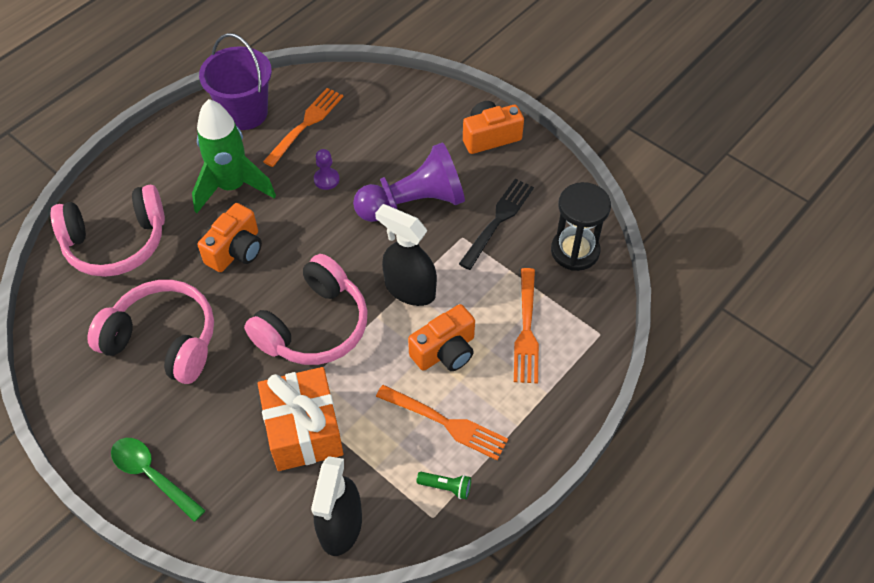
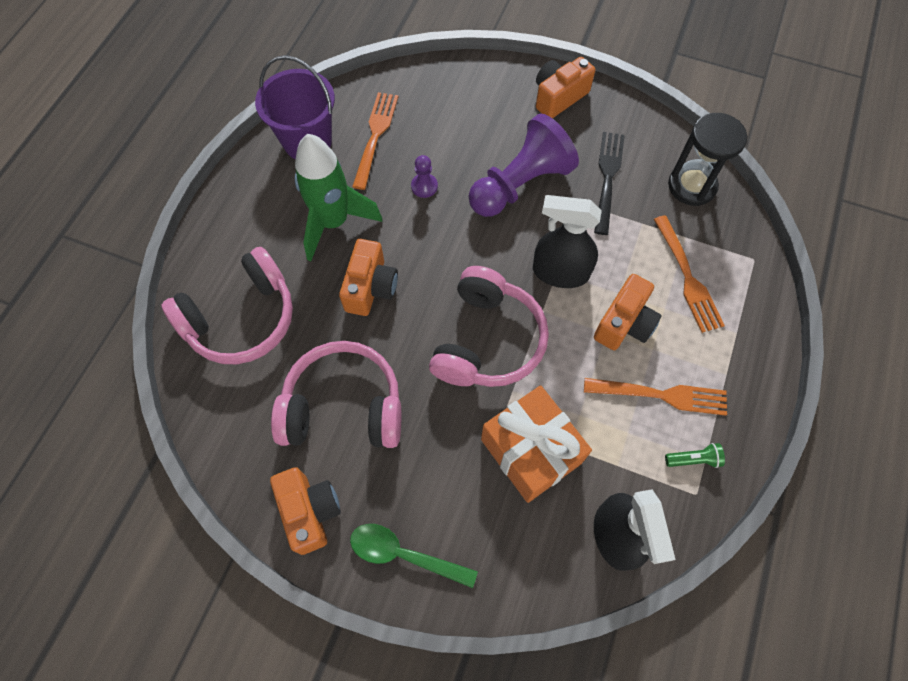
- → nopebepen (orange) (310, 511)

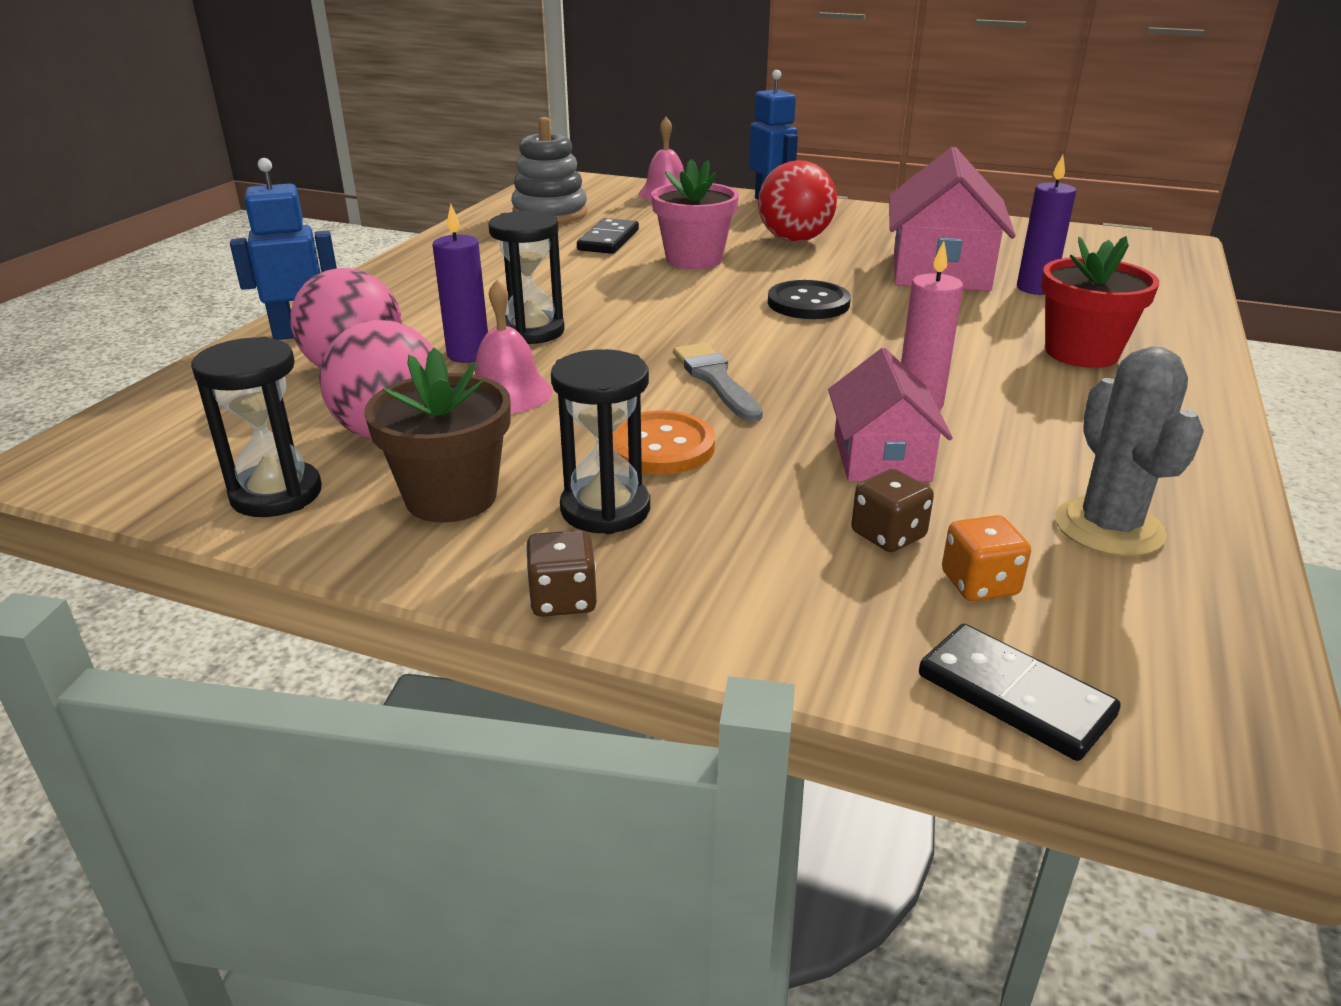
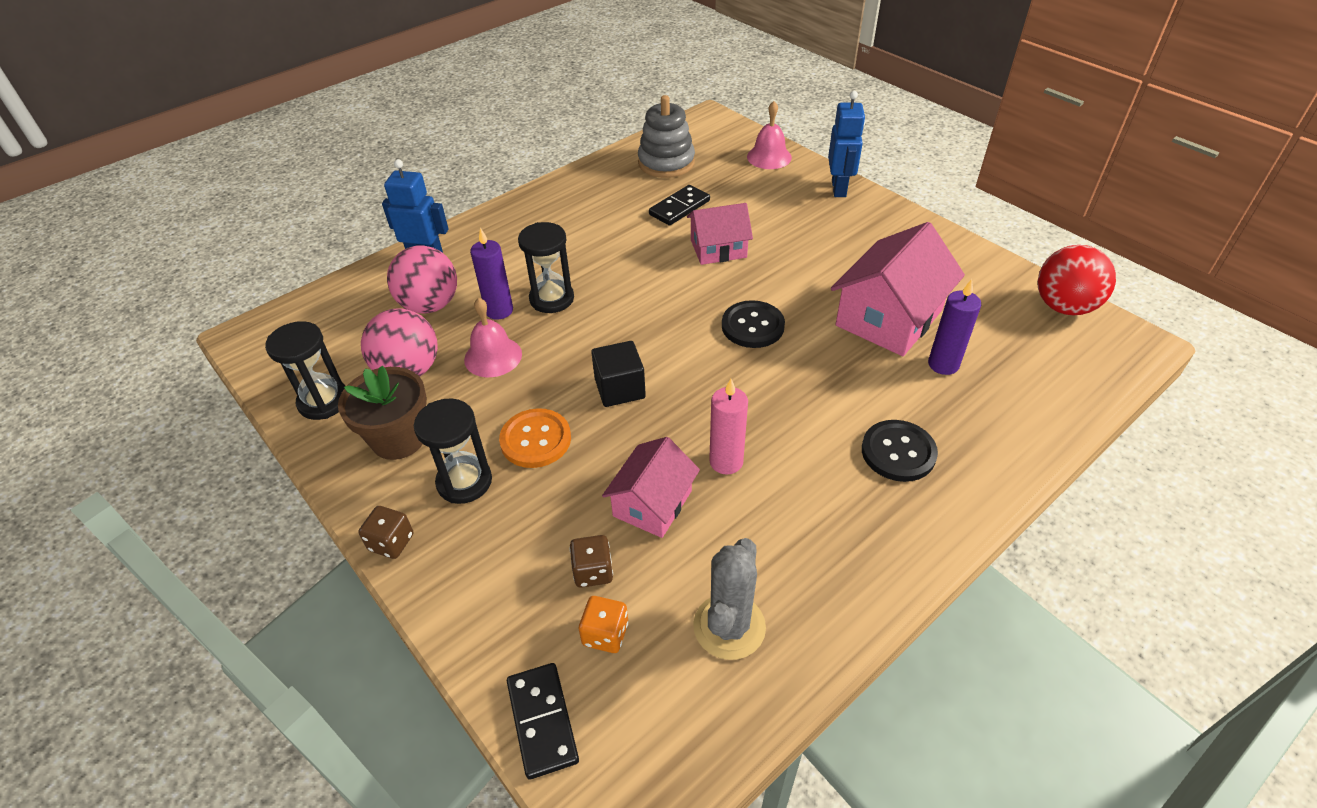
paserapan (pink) (694, 259) → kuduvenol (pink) (718, 249)
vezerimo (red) (794, 240) → vezerimo (red) (1064, 307), shifted
paserapan (red) (1081, 353) → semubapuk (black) (898, 452)
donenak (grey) (716, 380) → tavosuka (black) (620, 388)

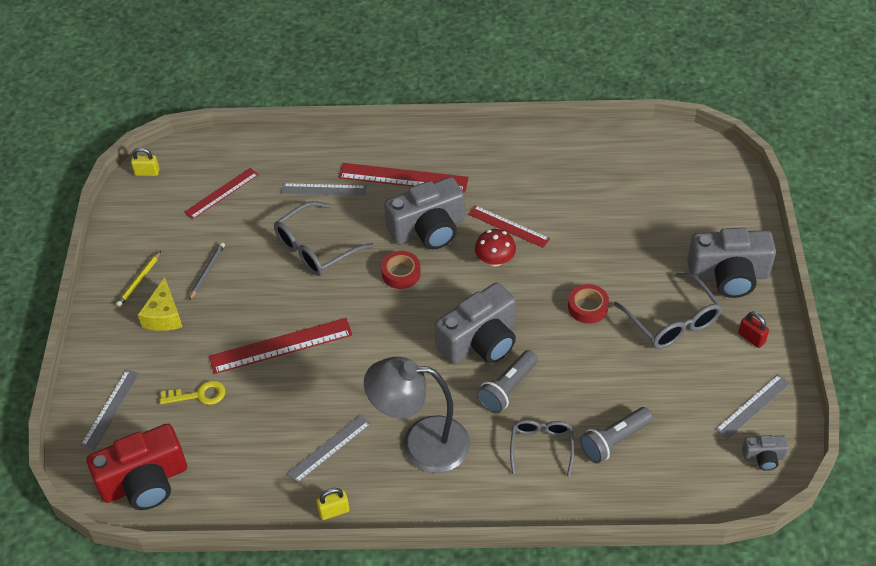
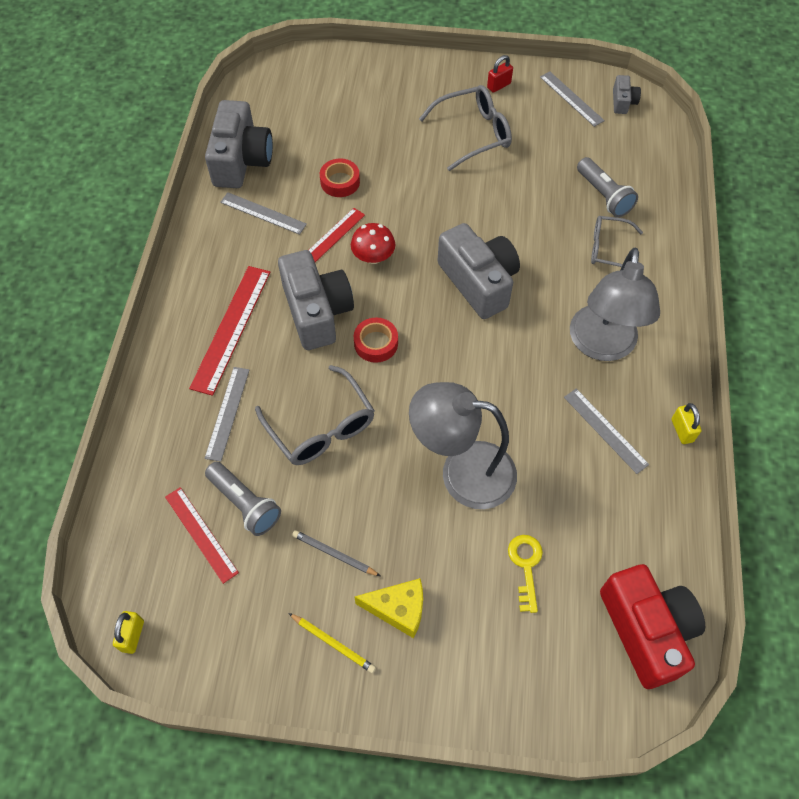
nopebepen (grey) (728, 275) → nopebepen (grey) (241, 160), shifted
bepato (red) (587, 307) → bepato (red) (340, 182), shifted
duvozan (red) (281, 345) → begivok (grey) (462, 472)
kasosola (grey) (507, 389) → kasosola (grey) (245, 504), shifted
duvozan (grey) (110, 409) → duvozan (grey) (263, 213), shifted

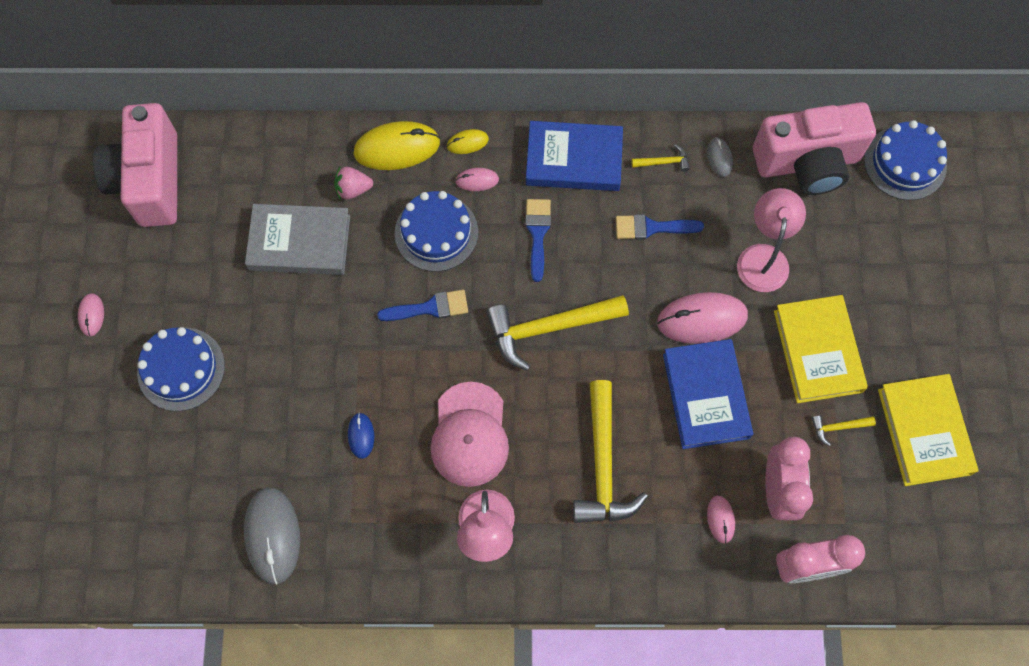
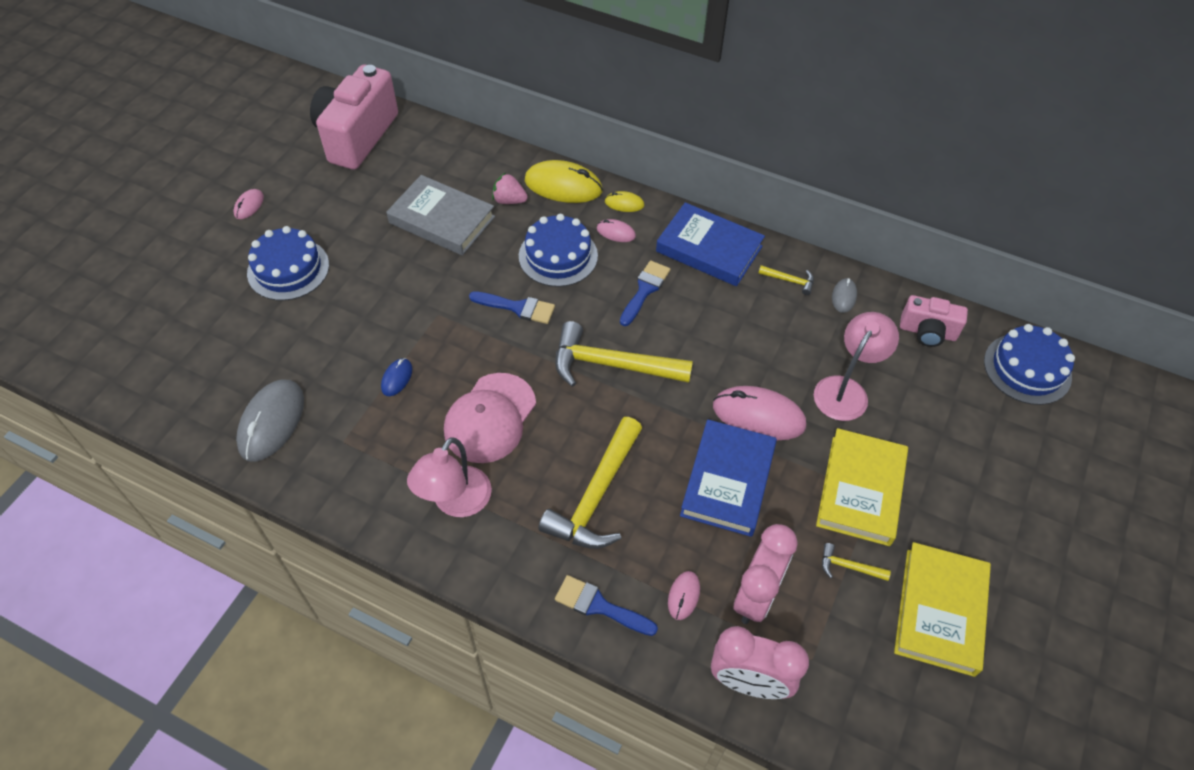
nopebepen (pink) (807, 163) → nopebepen (pink) (927, 332), x0.53
donenak (blue) (652, 227) → donenak (blue) (599, 606), shifted

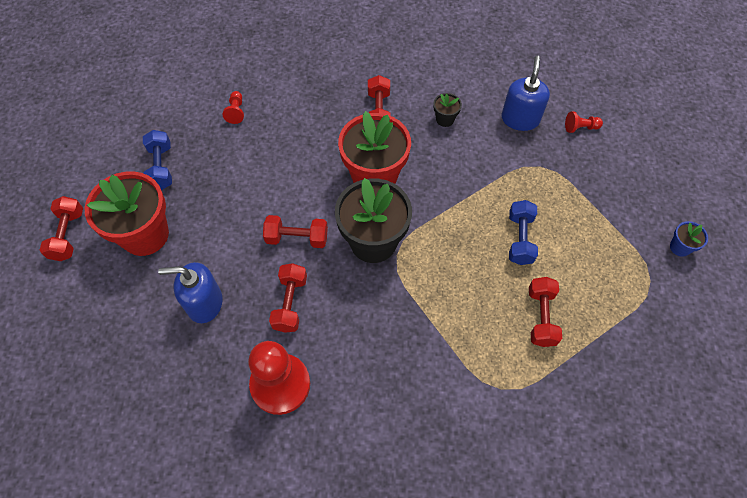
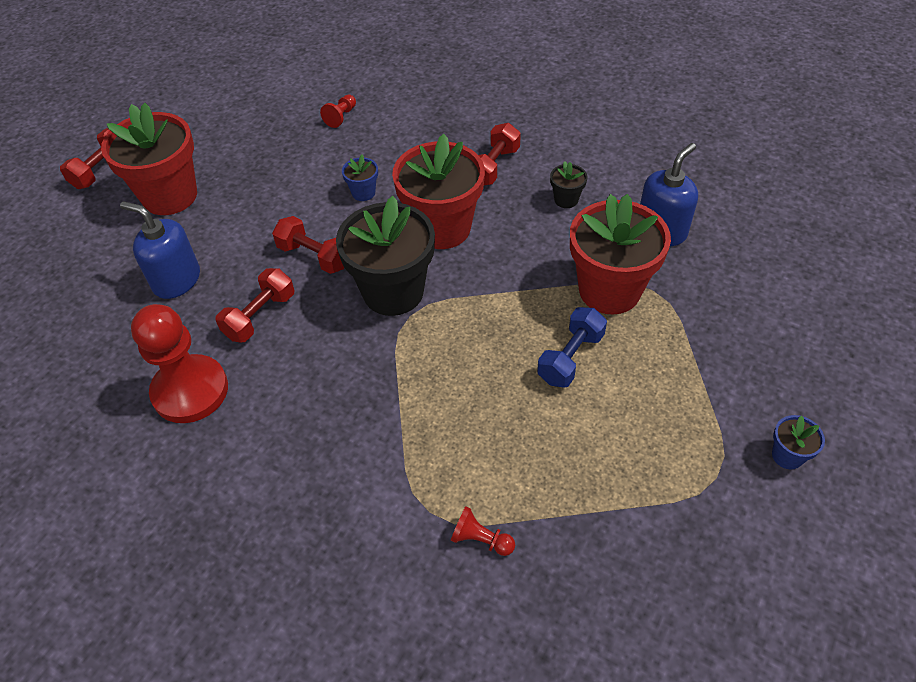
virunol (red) (580, 127) → virunol (red) (480, 539), shifted
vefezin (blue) (161, 167) → -
vefezin (red) (541, 317) → -
- → paserapan (blue) (363, 193)
- → paserapan (red) (609, 290)

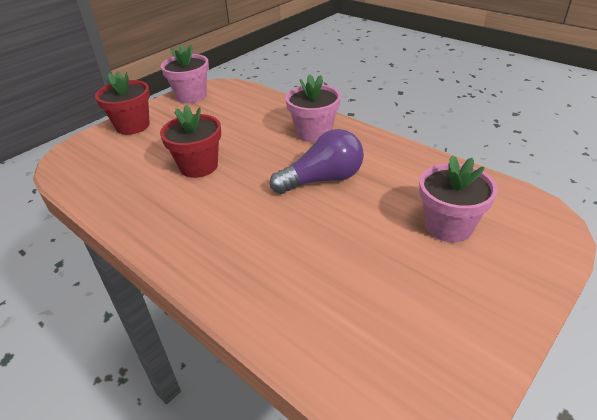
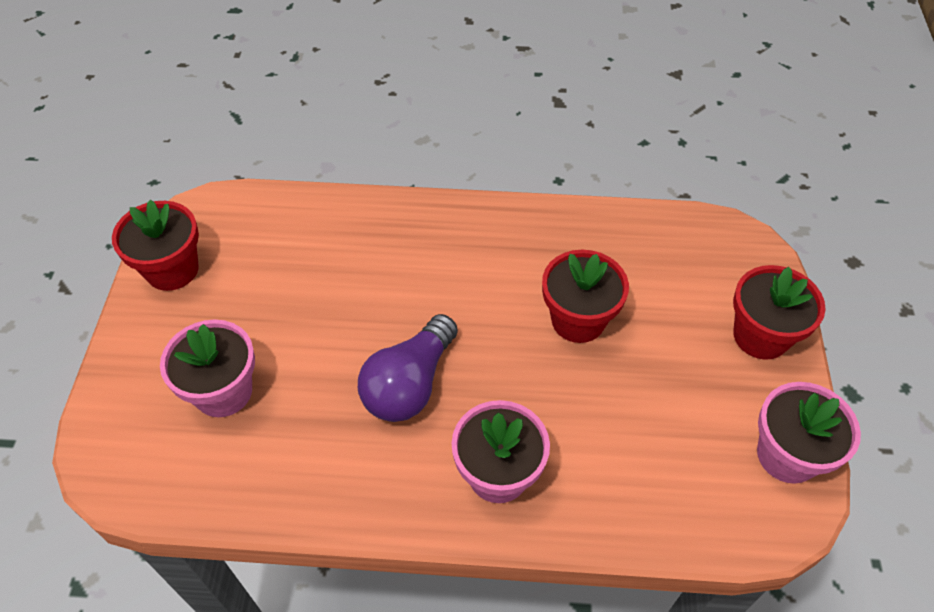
- → paserapan (red) (172, 269)

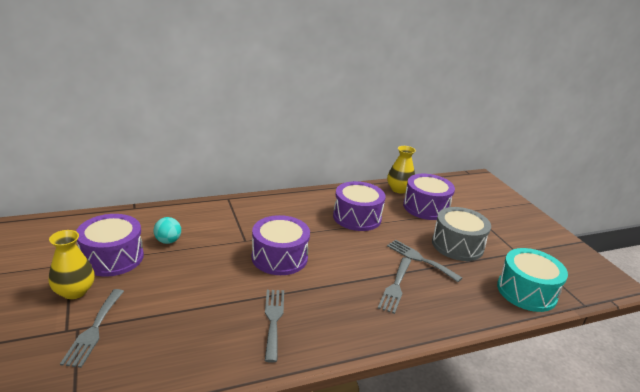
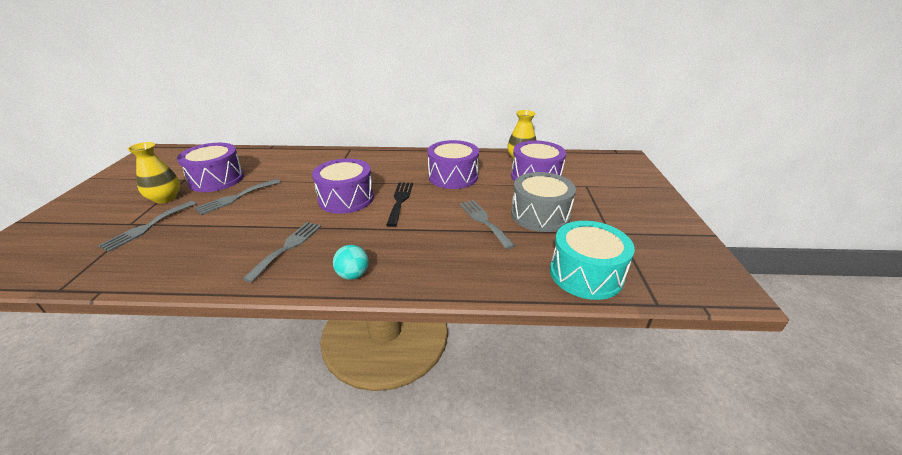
vezerimo (turquoise) (168, 241) → vezerimo (turquoise) (353, 275), shifted
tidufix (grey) (395, 286) → tidufix (grey) (236, 197), shifted
- → tidufix (black) (400, 201)

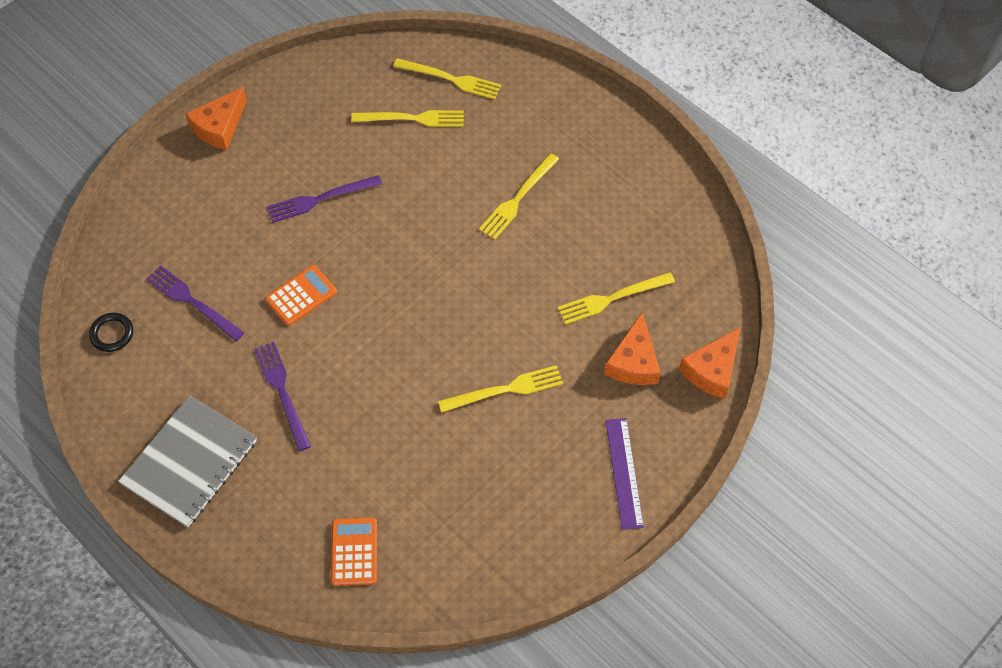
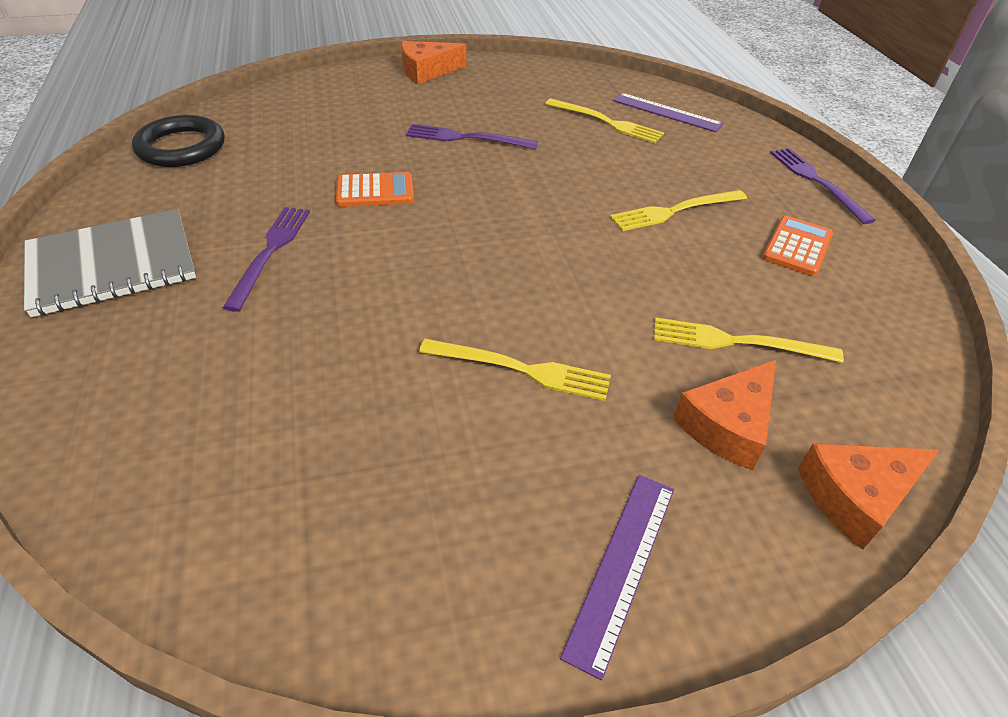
tidufix (yellow) (450, 79) → duvozan (purple) (666, 112)
tidufix (purple) (193, 302) → tidufix (purple) (817, 182), shifted
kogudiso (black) (112, 334) → kogudiso (black) (181, 147), x1.76
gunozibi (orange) (354, 552) → gunozibi (orange) (797, 246), shifted

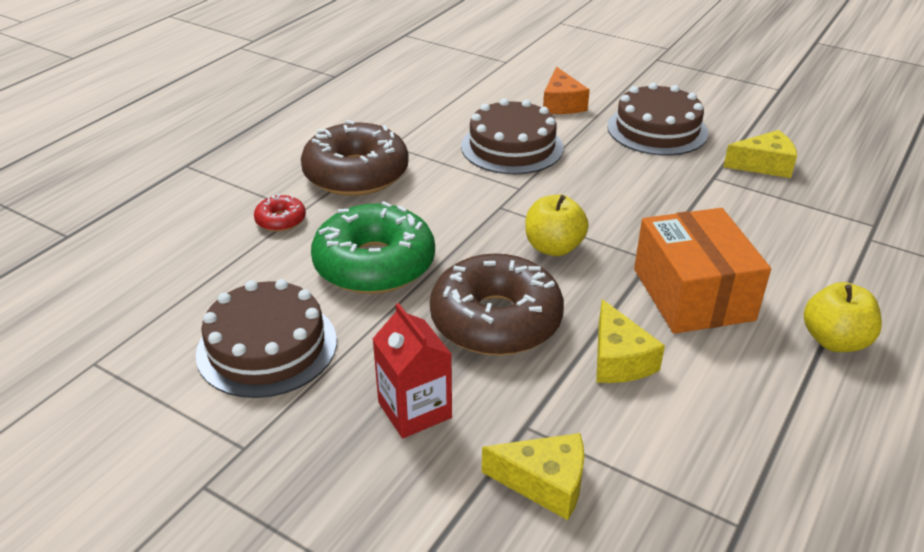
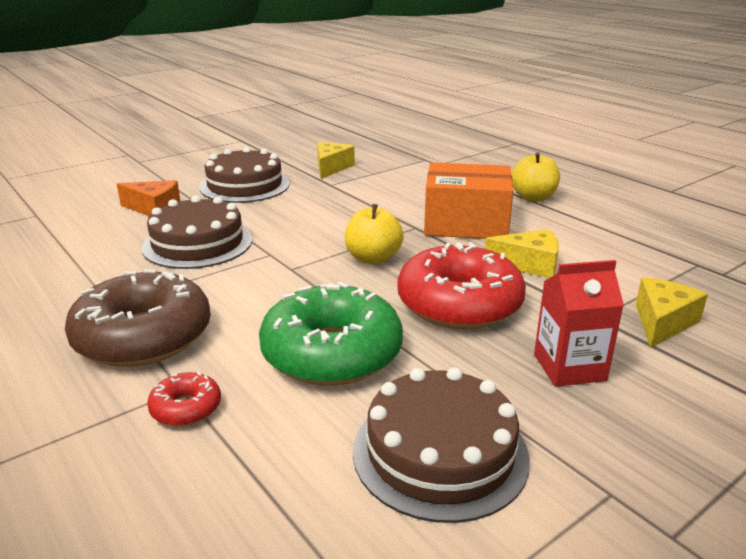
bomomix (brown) (496, 320) → bomomix (red) (459, 304)

